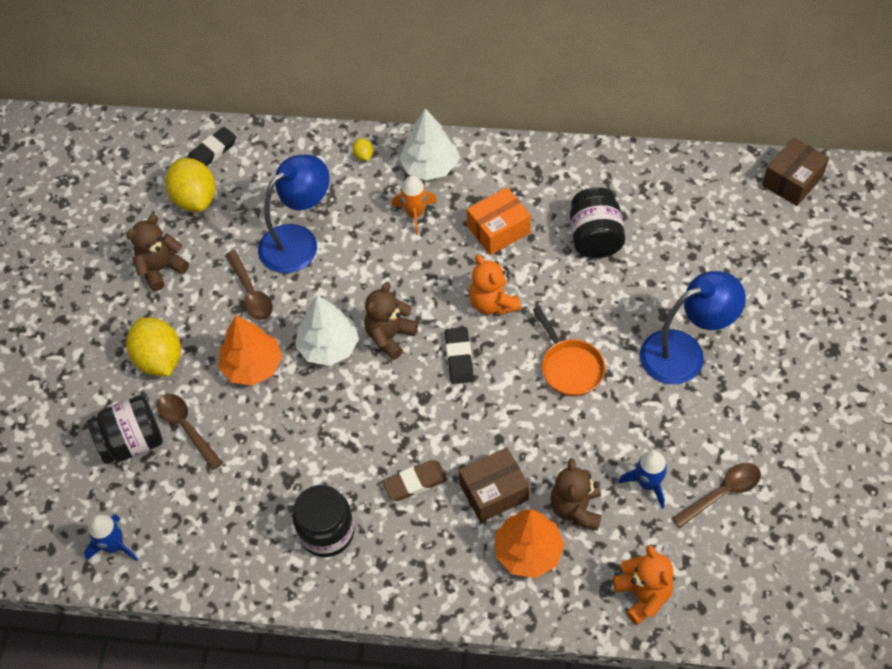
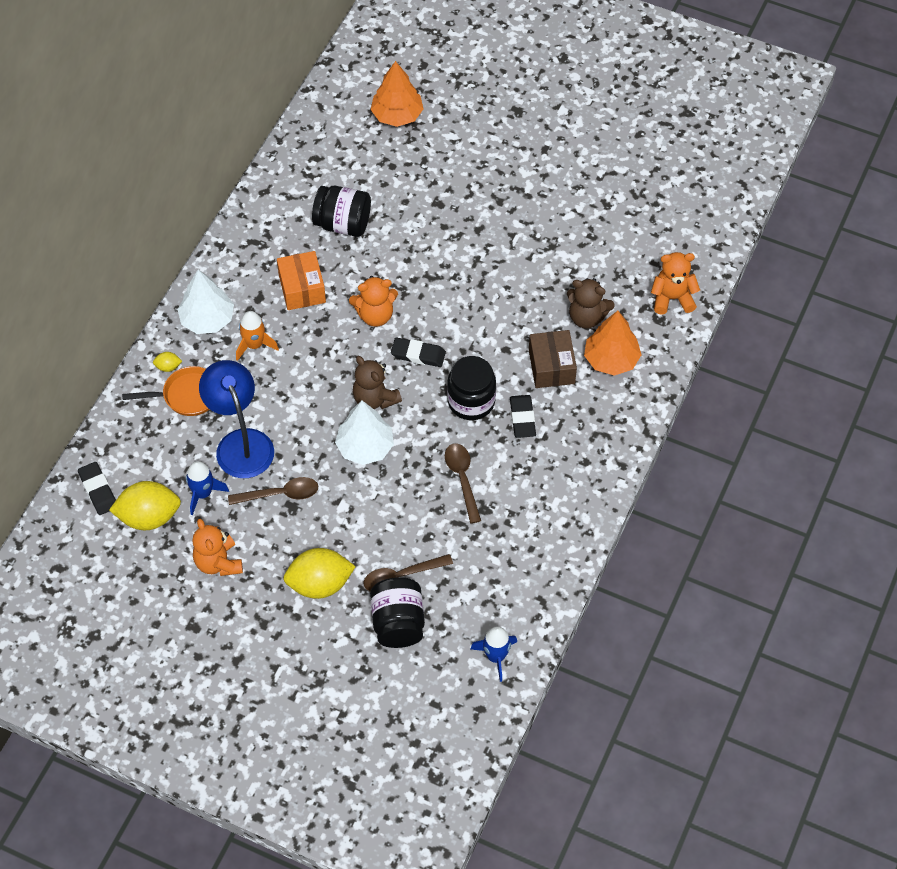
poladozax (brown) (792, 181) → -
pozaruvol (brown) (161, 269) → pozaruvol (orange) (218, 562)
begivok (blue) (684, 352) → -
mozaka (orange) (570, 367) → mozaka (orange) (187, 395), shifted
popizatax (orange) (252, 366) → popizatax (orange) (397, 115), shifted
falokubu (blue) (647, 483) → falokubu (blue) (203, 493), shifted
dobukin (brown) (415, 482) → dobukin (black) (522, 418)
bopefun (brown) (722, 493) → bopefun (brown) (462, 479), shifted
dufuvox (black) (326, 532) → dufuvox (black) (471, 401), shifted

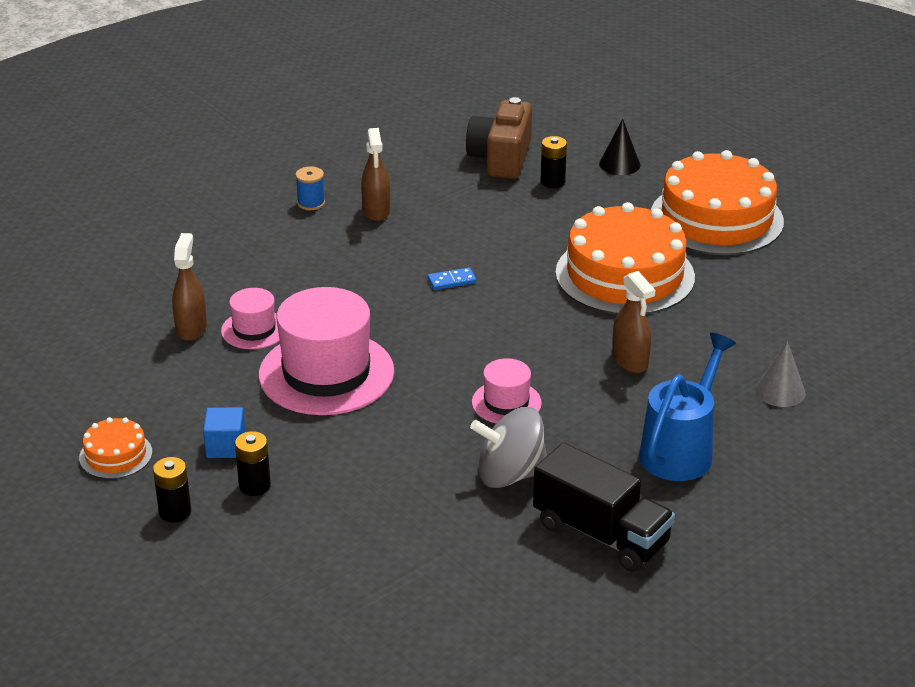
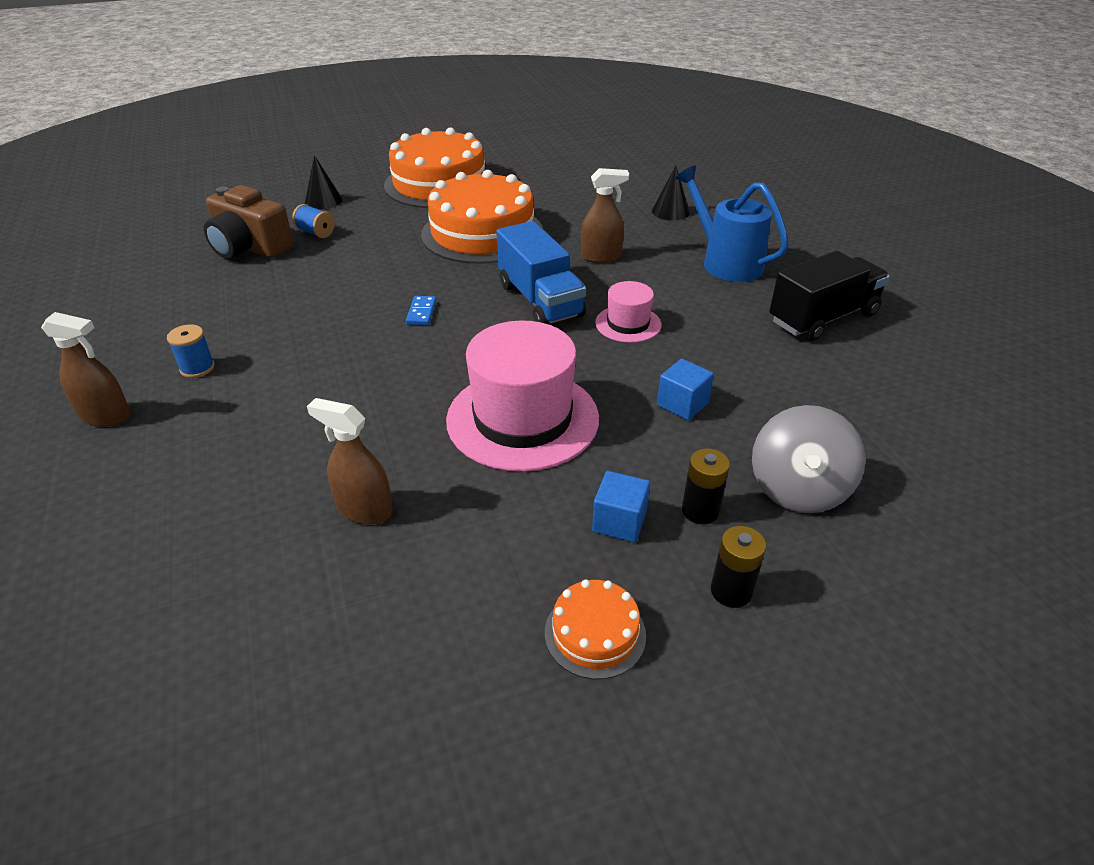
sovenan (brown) (376, 211) → sovenan (brown) (106, 416), shifted
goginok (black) (552, 182) → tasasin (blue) (316, 233)
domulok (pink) (254, 329) → -
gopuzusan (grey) (780, 391) → gopuzusan (black) (670, 211)
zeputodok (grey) (510, 474) → zeputodok (grey) (798, 489), shifted
- → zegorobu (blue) (540, 300)
- → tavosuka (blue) (682, 404)

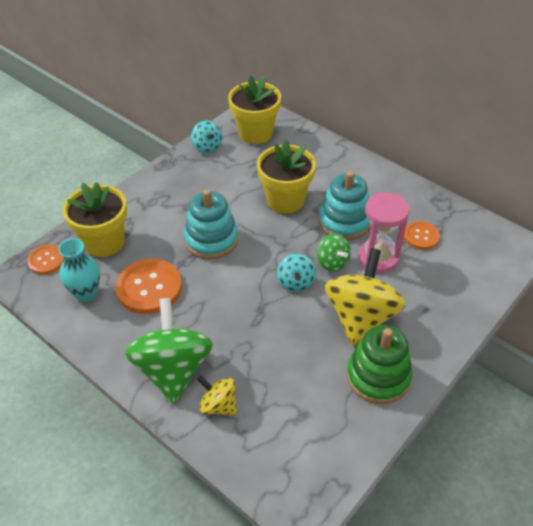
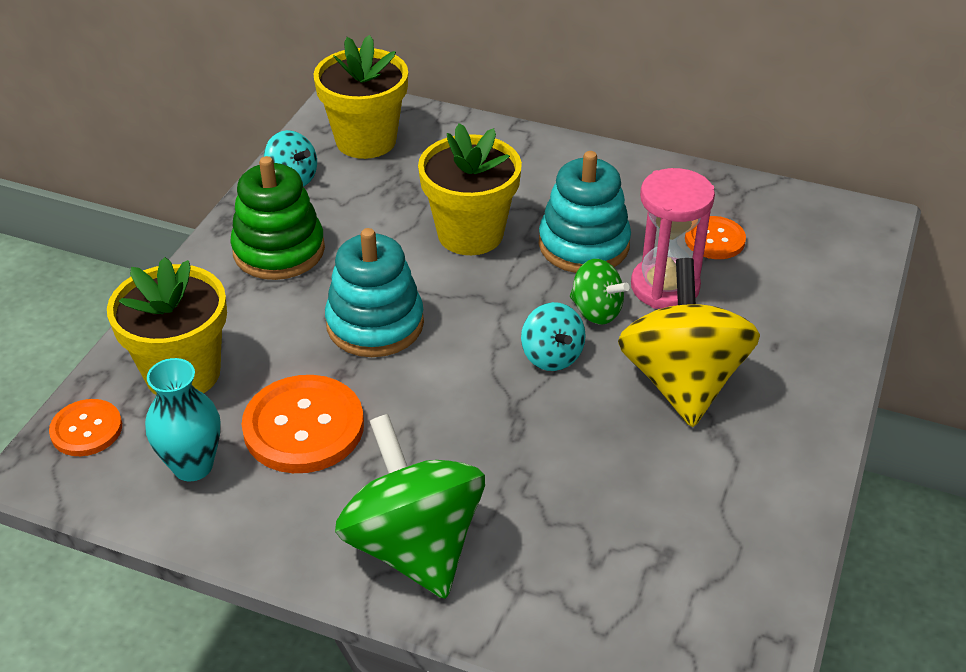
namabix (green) (378, 376) → namabix (green) (279, 250), shifted
zeputodok (yellow) (218, 405) → -

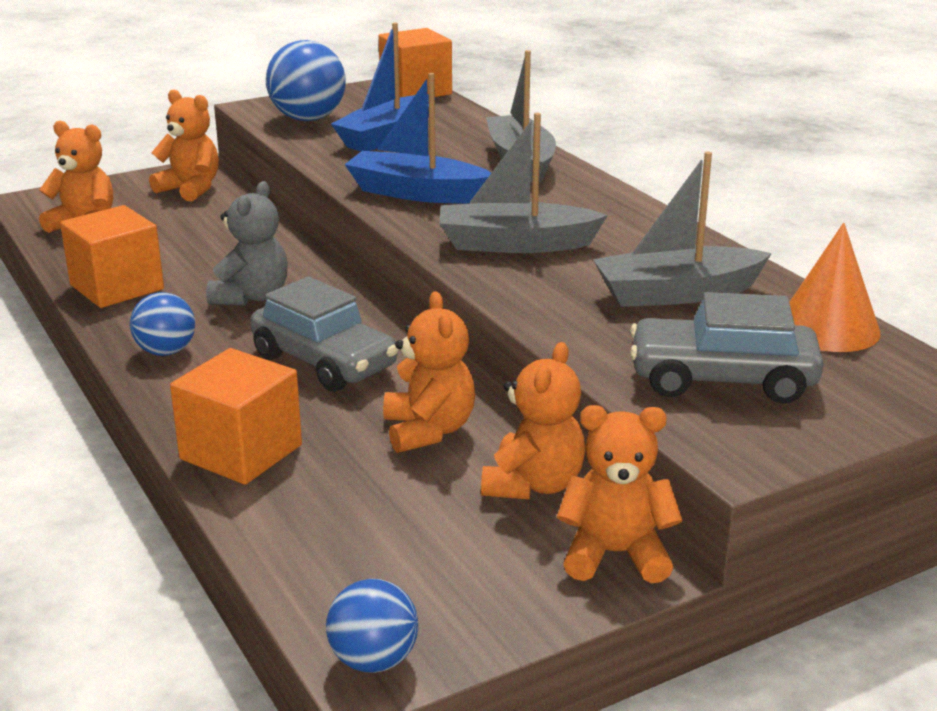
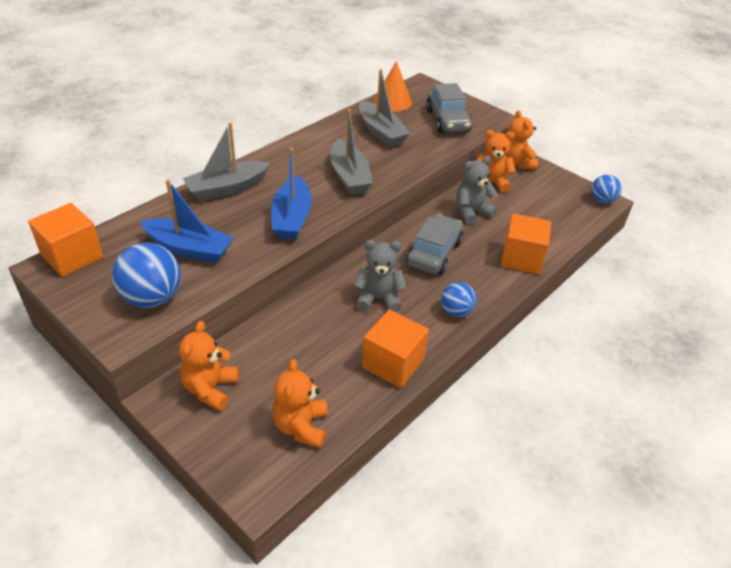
pozaruvol (orange) (428, 431) → pozaruvol (grey) (471, 212)

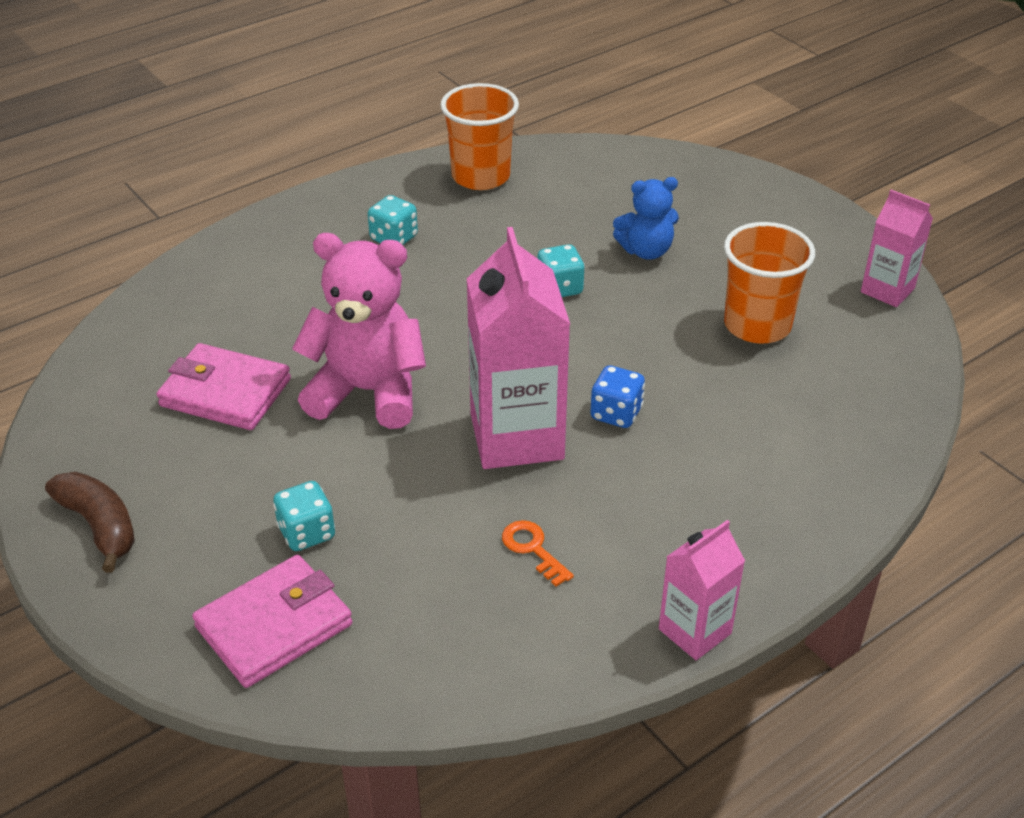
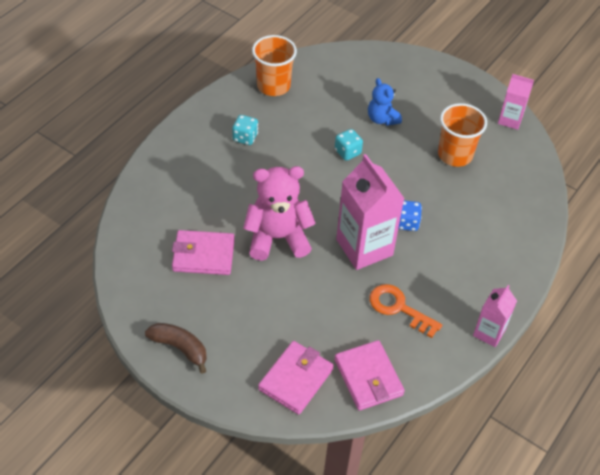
pozaruvol (blue) (646, 251) → pozaruvol (blue) (382, 119), 90 degrees clockwise
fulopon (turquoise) (307, 533) → -
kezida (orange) (533, 549) → kezida (orange) (399, 308), x1.69
- → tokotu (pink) (368, 377)

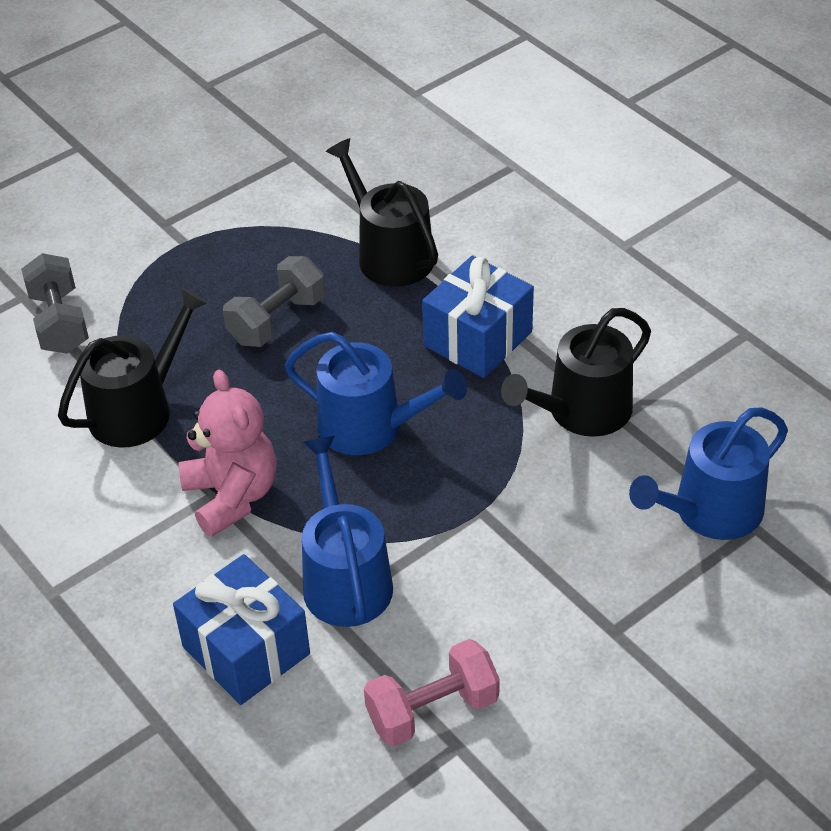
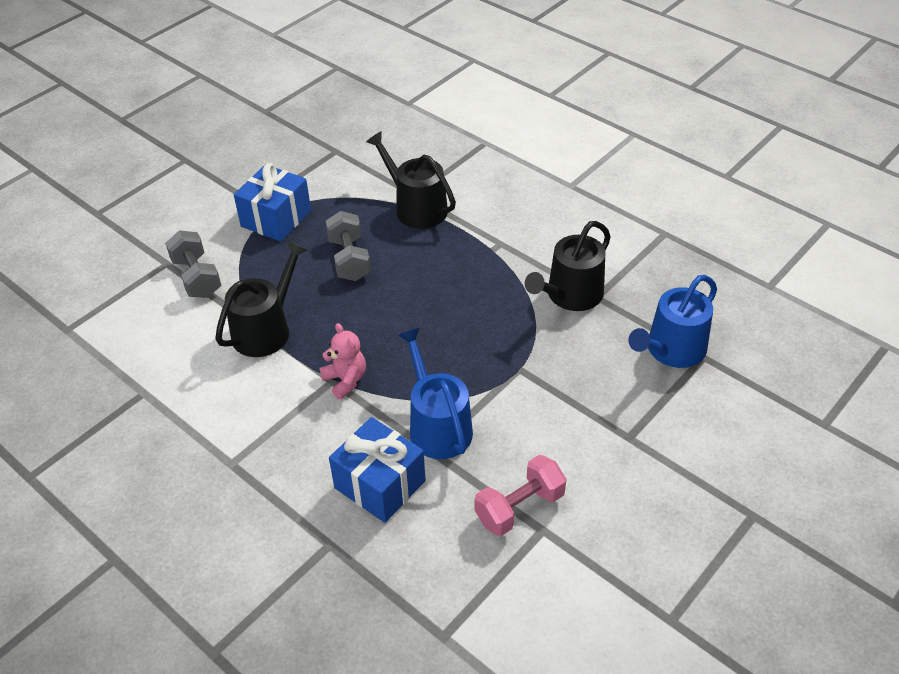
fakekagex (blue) (478, 339) → fakekagex (blue) (276, 218), shifted
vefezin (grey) (277, 320) → vefezin (grey) (349, 259), 45 degrees counterclockwise
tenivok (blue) (370, 427) → -
pozaruvol (pink) (232, 496) → pozaruvol (pink) (345, 380), x0.65

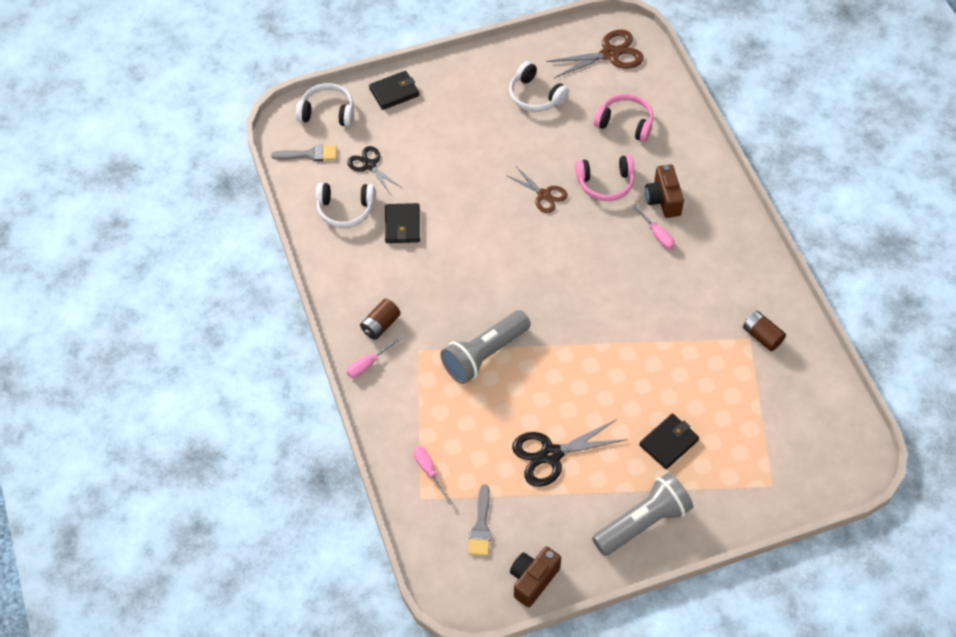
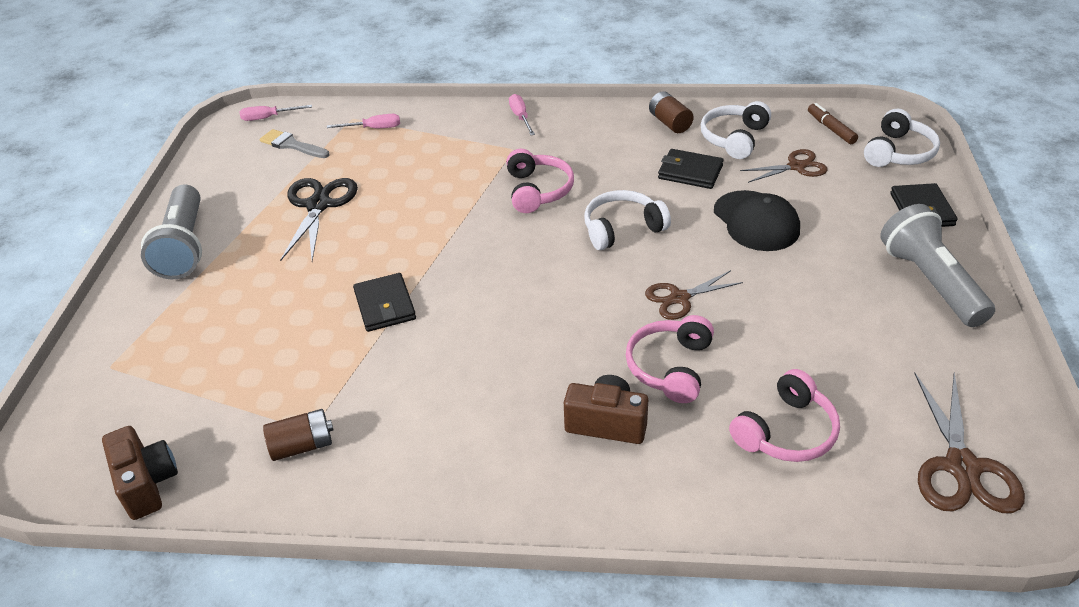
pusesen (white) (535, 96) → pusesen (white) (622, 228), shifted
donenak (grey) (309, 154) → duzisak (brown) (831, 129)
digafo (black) (369, 165) → digafo (brown) (796, 167)
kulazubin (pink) (657, 235) → kulazubin (pink) (268, 118), shifted
goginok (brown) (380, 325) → goginok (brown) (669, 123), shifted
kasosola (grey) (484, 354) → kasosola (grey) (930, 282), shifted
tokotu (black) (669, 443) → tokotu (black) (385, 305), shifted
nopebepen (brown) (533, 580) → nopebepen (brown) (147, 483), shifted
- → pusesen (pink) (538, 190)
- → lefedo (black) (756, 221)

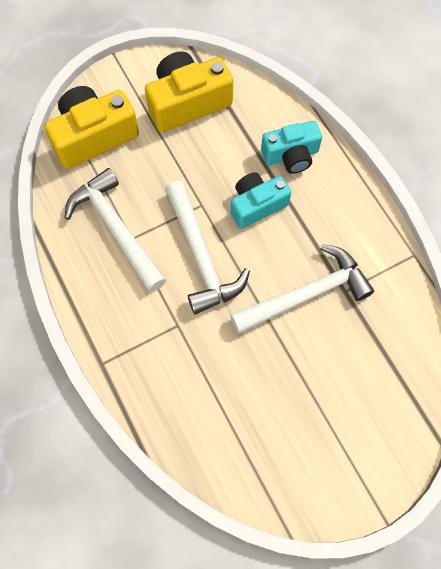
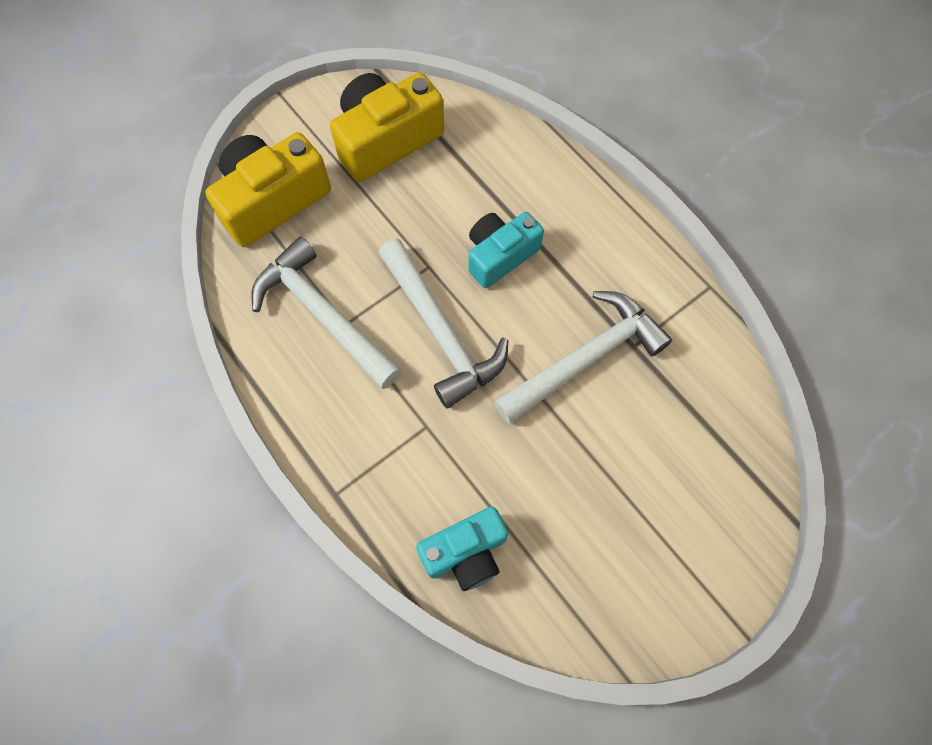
nopebepen (turquoise) (291, 155) → nopebepen (turquoise) (466, 553), shifted

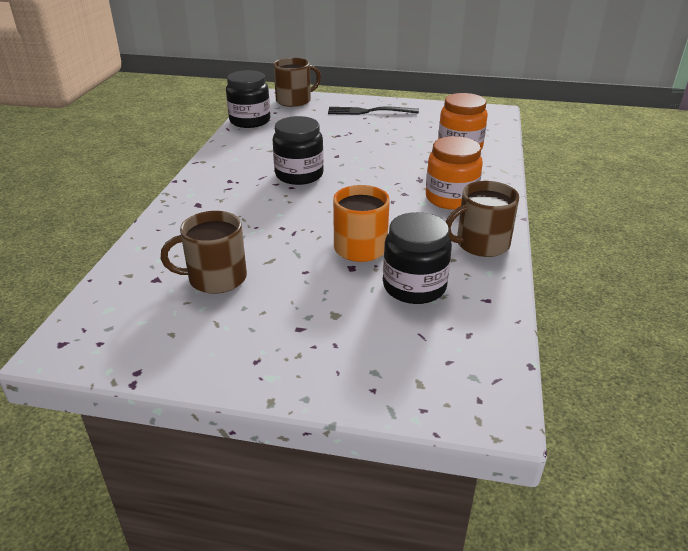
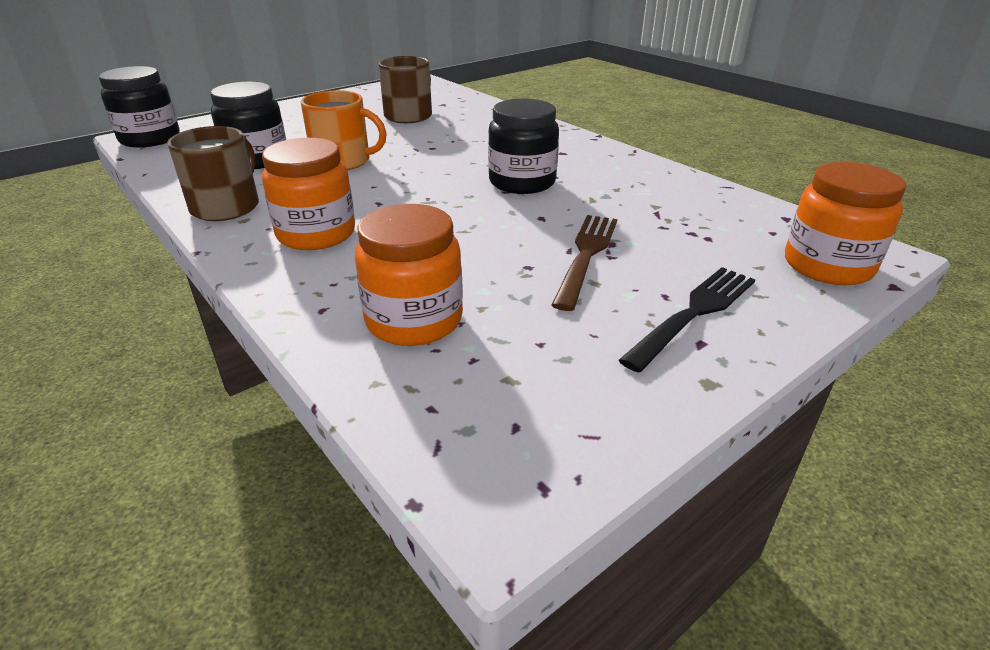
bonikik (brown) (294, 100) → dufuvox (orange) (827, 266)
dufuvox (black) (250, 121) → dufuvox (black) (150, 139), shifted
- → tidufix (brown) (586, 255)

